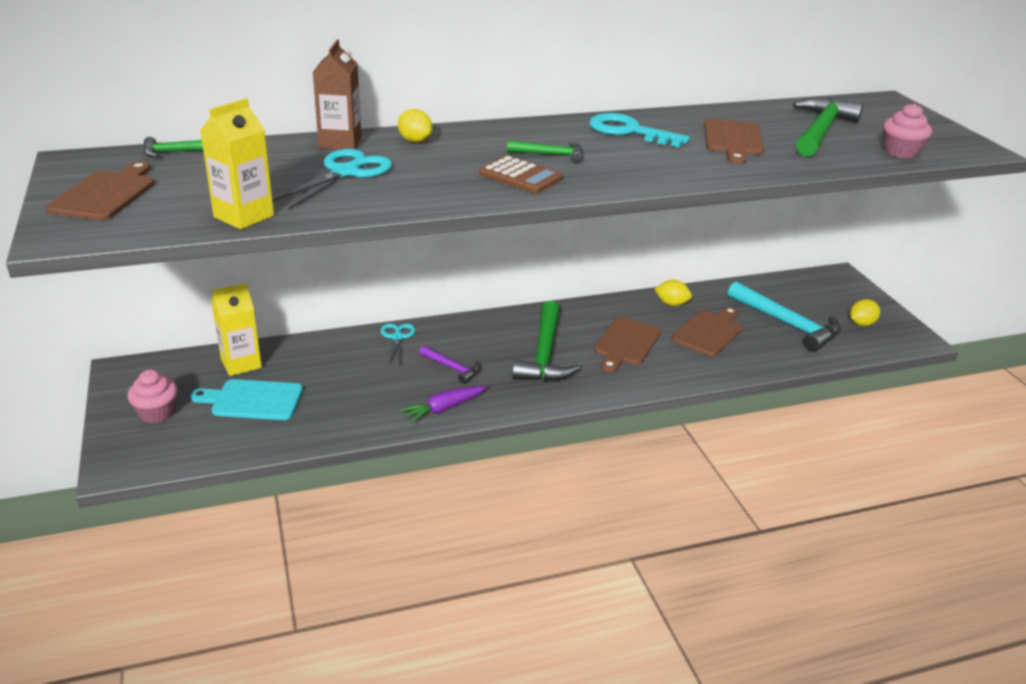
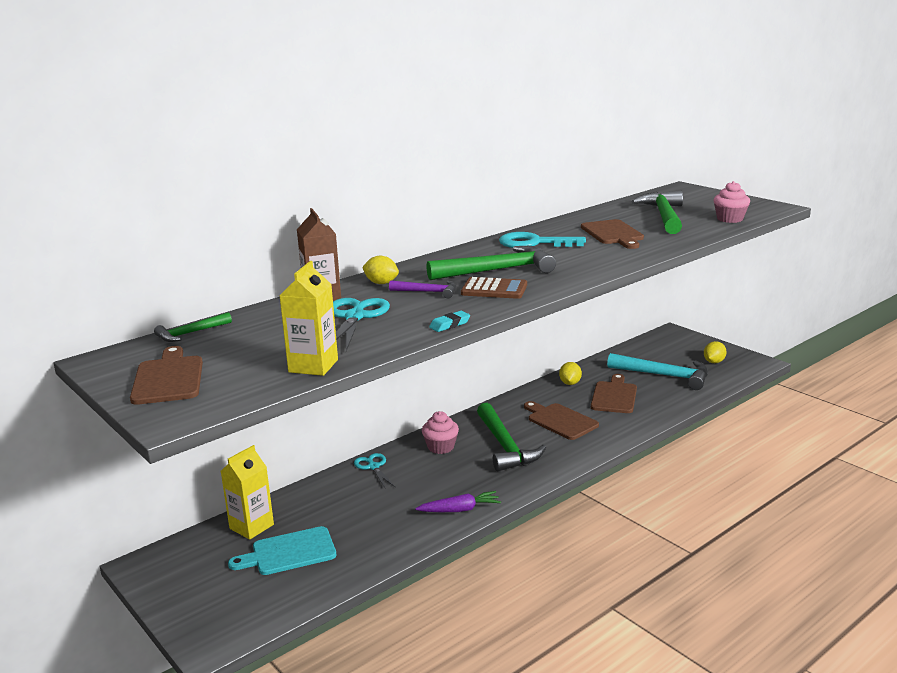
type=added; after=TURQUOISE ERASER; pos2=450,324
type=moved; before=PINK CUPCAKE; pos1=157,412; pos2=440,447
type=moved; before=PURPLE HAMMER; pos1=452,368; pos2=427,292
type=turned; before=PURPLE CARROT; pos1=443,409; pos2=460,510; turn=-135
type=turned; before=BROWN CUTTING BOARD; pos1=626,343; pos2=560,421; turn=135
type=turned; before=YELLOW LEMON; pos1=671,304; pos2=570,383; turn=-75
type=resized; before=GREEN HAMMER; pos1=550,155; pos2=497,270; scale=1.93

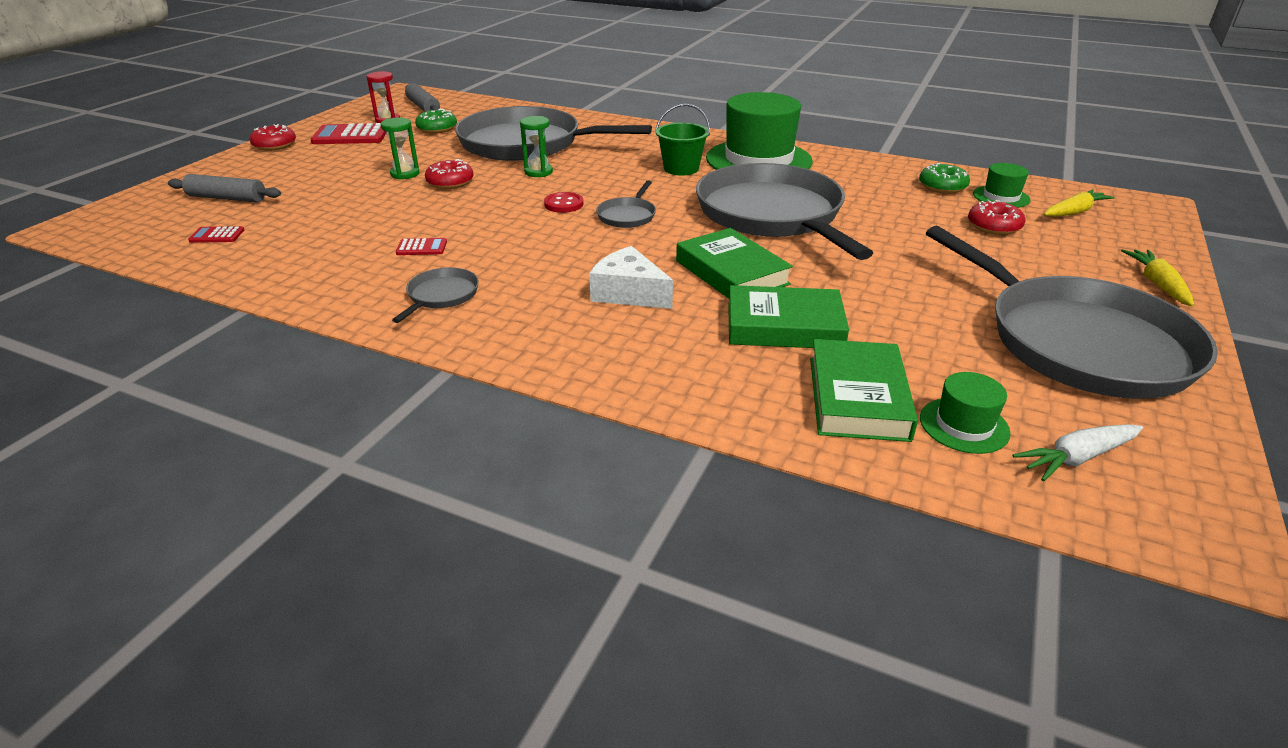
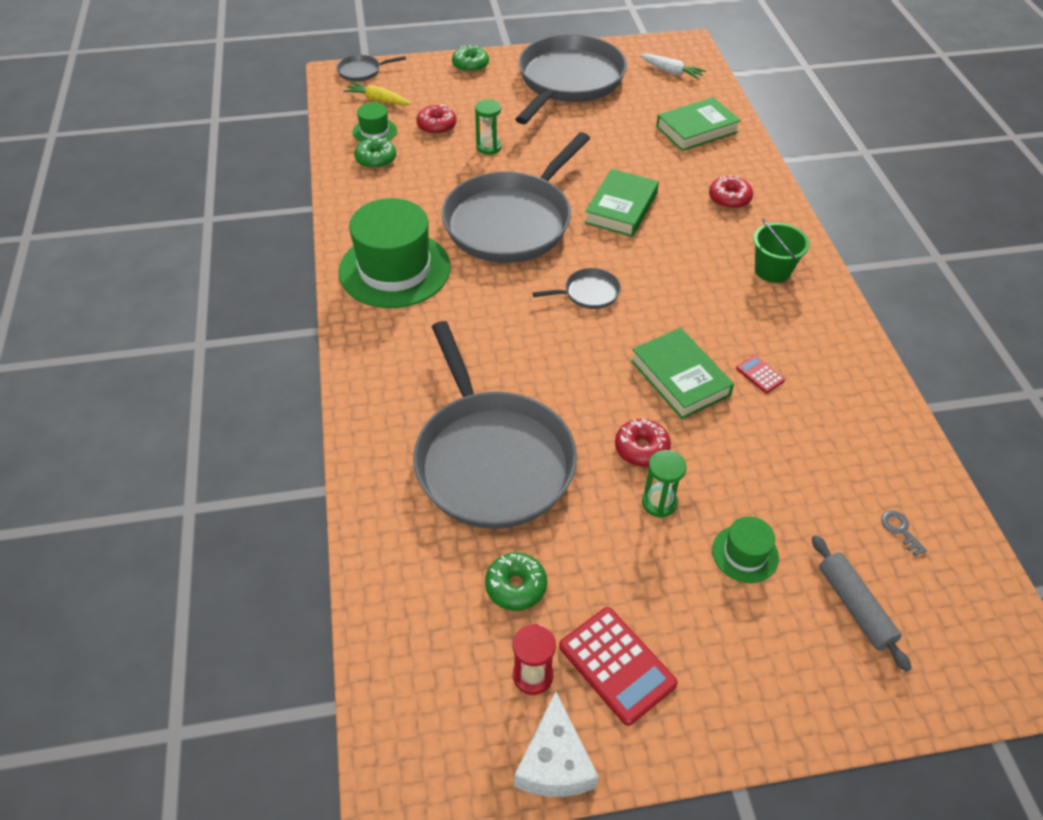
type=removed; before=GREY ROLLING PIN; pos1=423,107
type=removed; before=RED BUTTON; pos1=564,204
type=moved; before=RED DONUT; pos1=275,145; pos2=729,199
type=moved; before=GREY PAN; pos1=441,296; pos2=361,71
type=moved; before=GREEN HOURGLASS; pos1=538,172; pos2=489,147
type=moved; before=WHITE CHEESE; pos1=629,293; pos2=554,762
type=moved; before=GREEN BUCKET; pos1=681,168; pos2=772,270
type=moved; before=GREEN BOOK; pos1=784,326; pos2=680,378
type=moved; before=GREEN HAT; pos1=964,425; pos2=745,554
type=replaced; before=RED CALCULATOR; after=GREY KEY; pos1=217,235; pos2=900,530
type=replaced; before=YELLOW CARROT; after=GREEN DONUT; pos1=1157,284; pos2=470,65

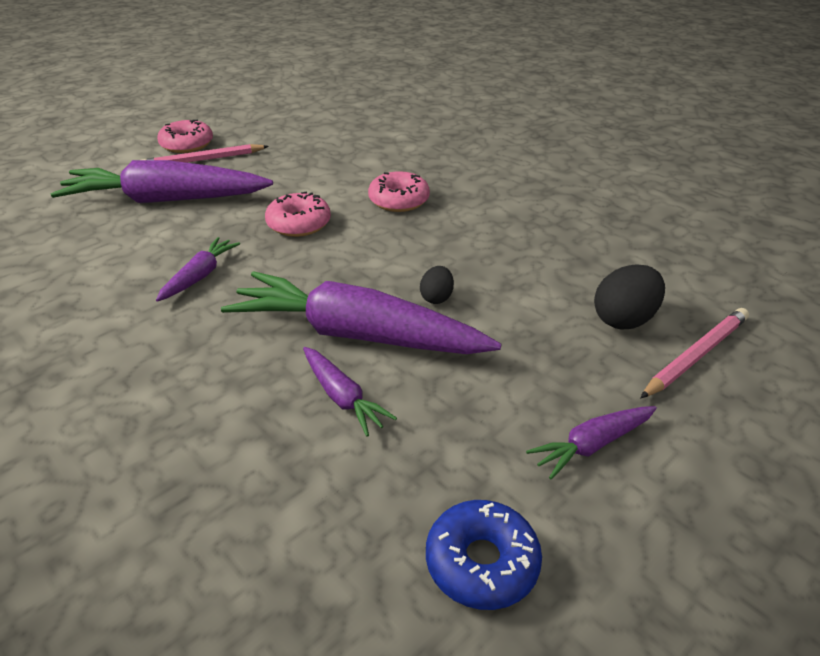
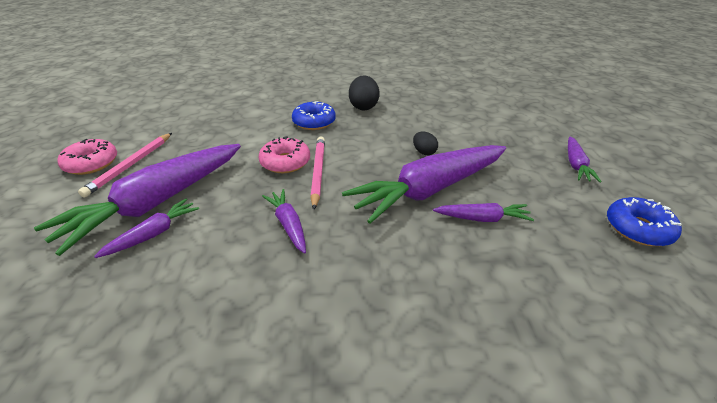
type=added; after=PURPLE CARROT; pos2=154,234
type=moved; before=BLACK EGG; pos1=624,319; pos2=363,107
type=moved; before=PINK PENCIL; pos1=696,355; pos2=318,172
type=recoloured; before=PINK DONUT; after=BLUE DONUT; pos1=399,200; pos2=314,122

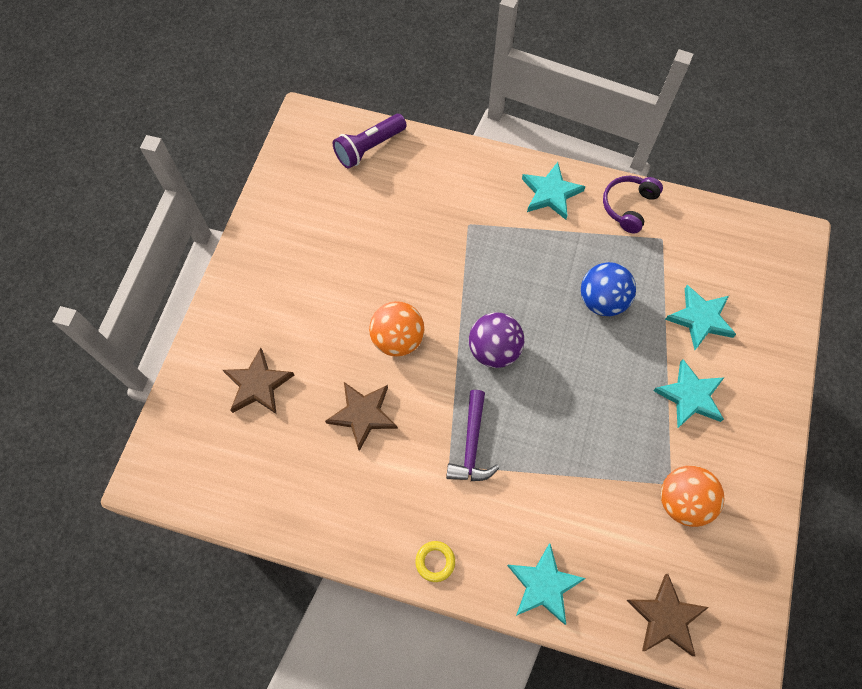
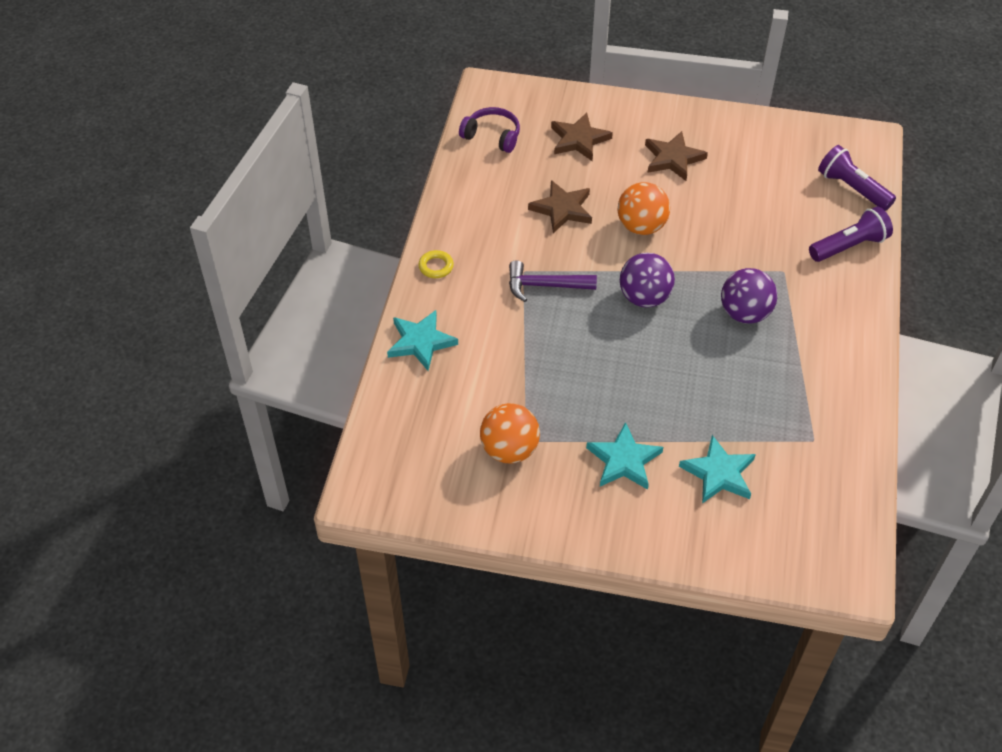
type=removed; before=TURQUOISE STAR; pos1=550,193
type=removed; before=BLUE BALL; pos1=602,301
type=added; after=PURPLE BALL; pos2=744,313
type=added; after=PURPLE FLASHLIGHT; pos2=849,246
type=moved; before=PURPLE HEADPHONES; pos1=628,206; pos2=492,136
type=moved; before=BROWN STAR; pos1=666,617; pos2=673,158

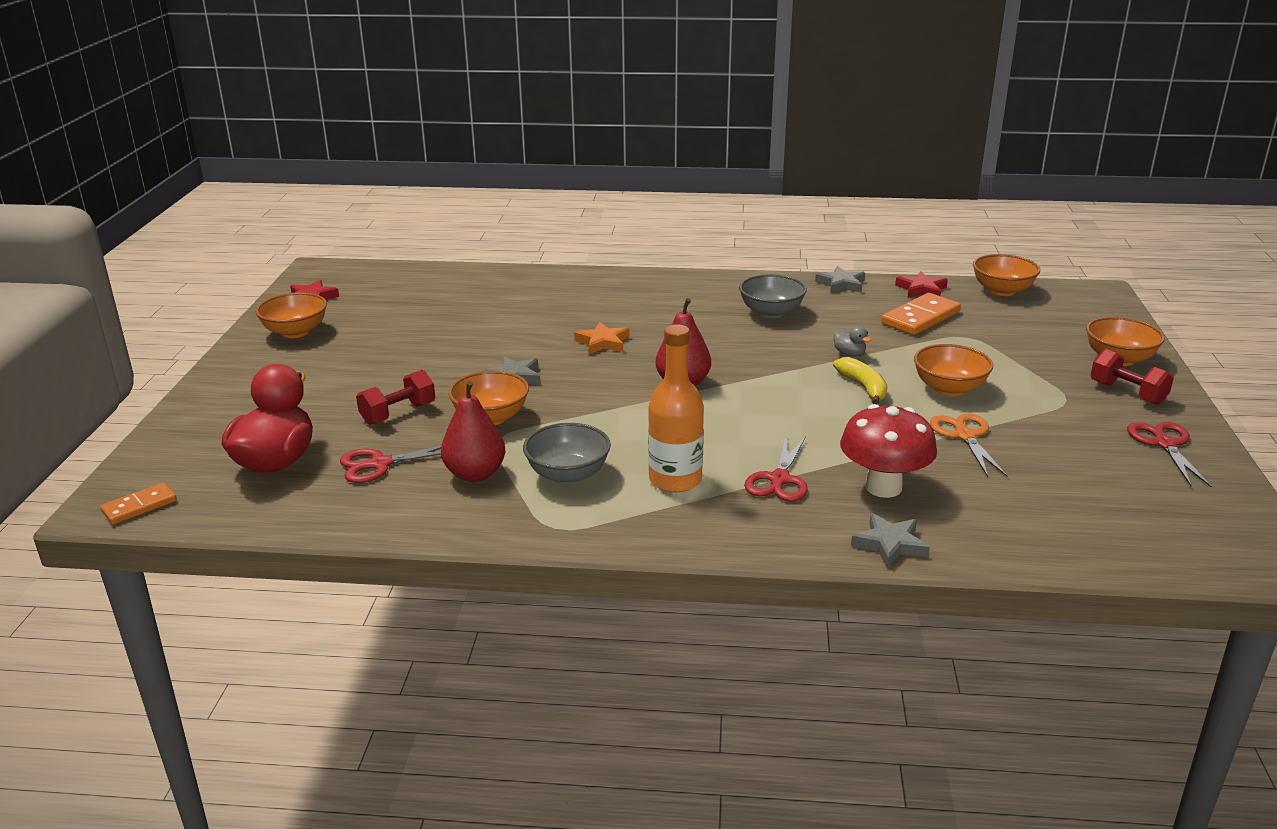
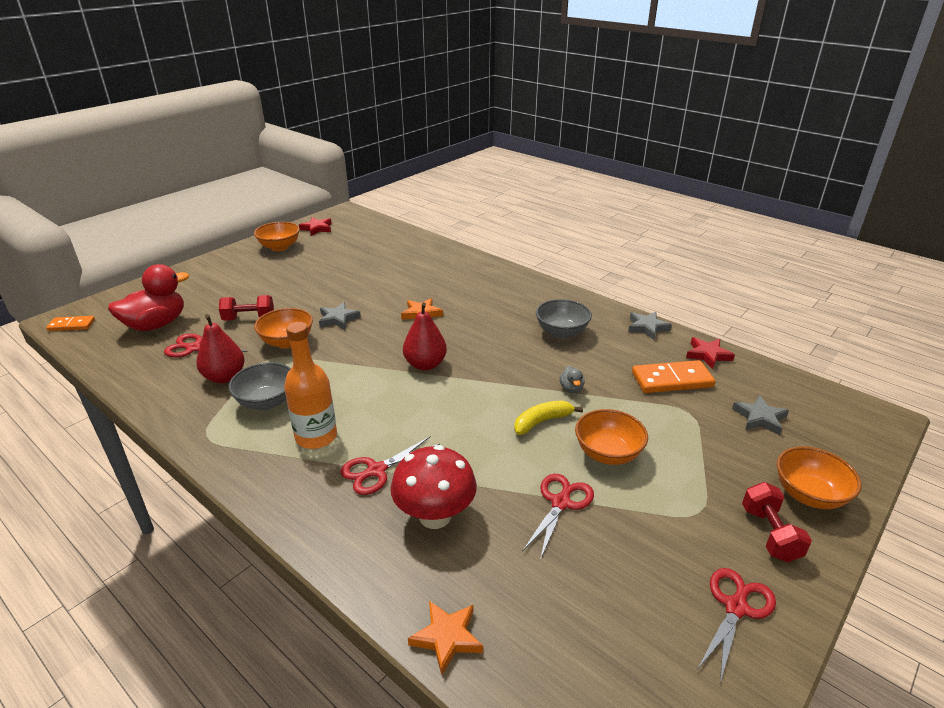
type=removed; before=ORANGE BOWL; pos1=1002,291
type=added; after=ORANGE STAR; pos2=447,638
type=moved; before=GREY STAR; pos1=890,544; pos2=760,418
type=recoloured; before=ORANGE SCISSORS; after=RED SCISSORS; pos1=964,435; pos2=561,502
type=turned; before=YELLOW BANANA; pos1=863,387; pos2=542,422; turn=-135

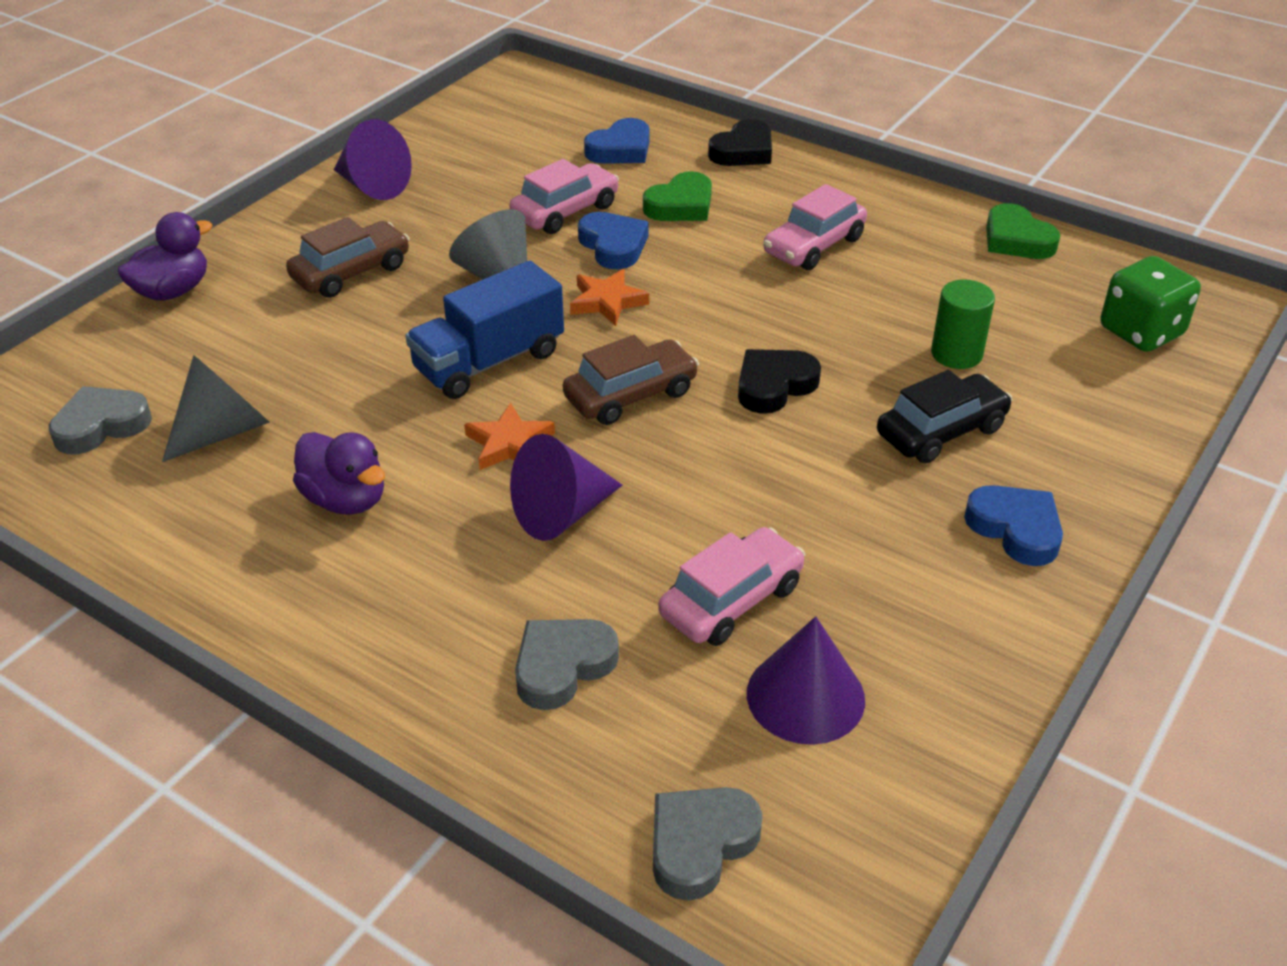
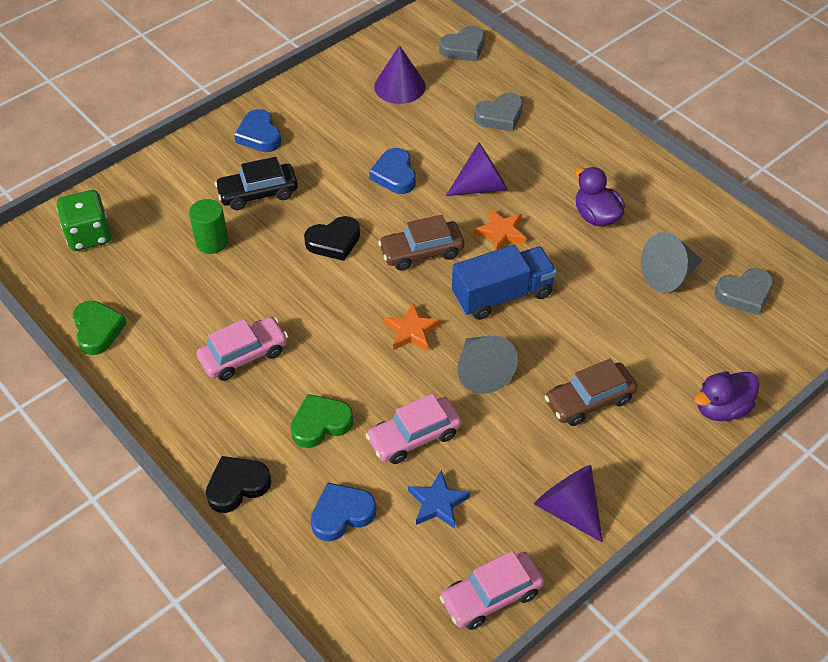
type=added; after=BLUE STAR; pos2=438,503
type=moved; before=BLUE HEART; pos1=613,246; pos2=394,175
type=moved; before=PINK CAR; pos1=731,600; pos2=491,596

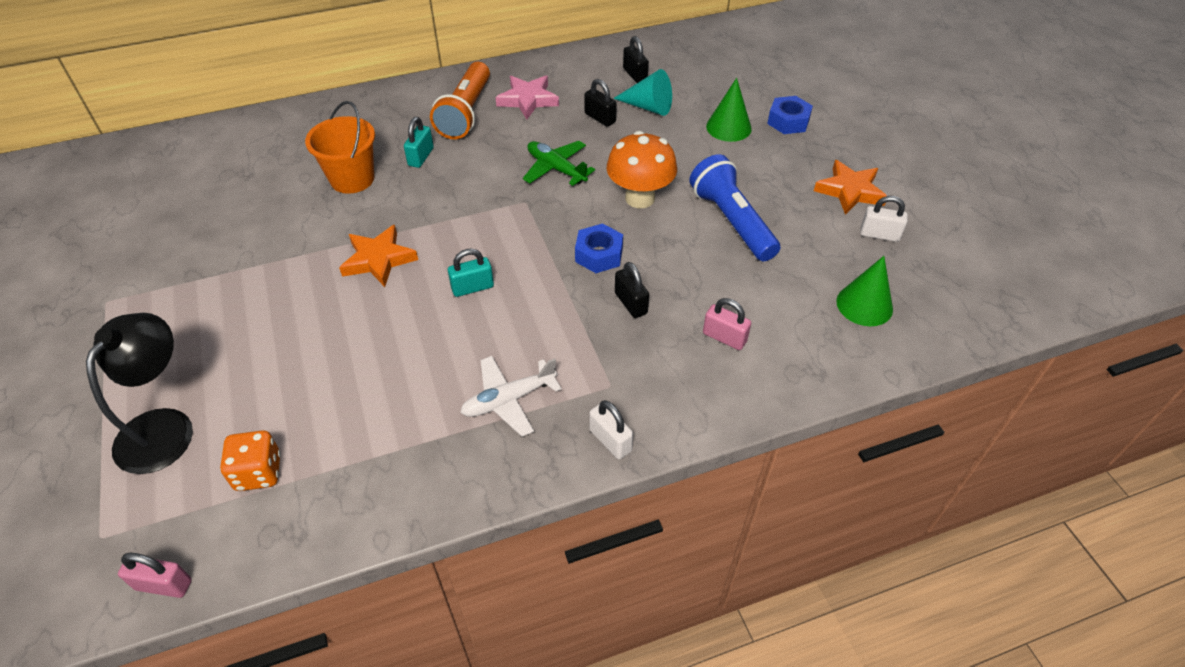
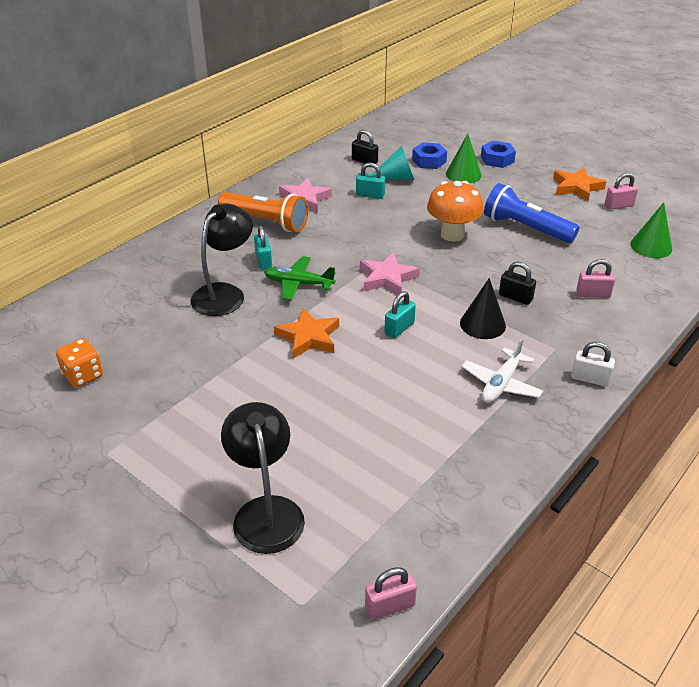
type=added; after=PINK STAR; pos2=387,278
type=added; after=BLACK CONE; pos2=482,324
type=moved; before=ORANGE DICE; pos1=258,472; pos2=83,375
type=moved; before=GREEN PLANE; pos1=556,169; pos2=298,284
type=moved; before=BLUE NUT; pos1=599,254; pos2=429,161
type=replaced; before=ORANGE BUCKET; after=BLACK LAMP; pos1=352,179; pos2=224,293
type=recoloured; before=BLACK PADLOCK; after=TURQUOISE PADLOCK; pos1=600,118; pos2=370,195
type=recoloured; before=WHITE PADLOCK; after=PINK PADLOCK; pos1=879,234; pos2=618,206
type=turned; before=ORANGE FLASHLIGHT; pos1=466,113; pos2=265,222; turn=-45

